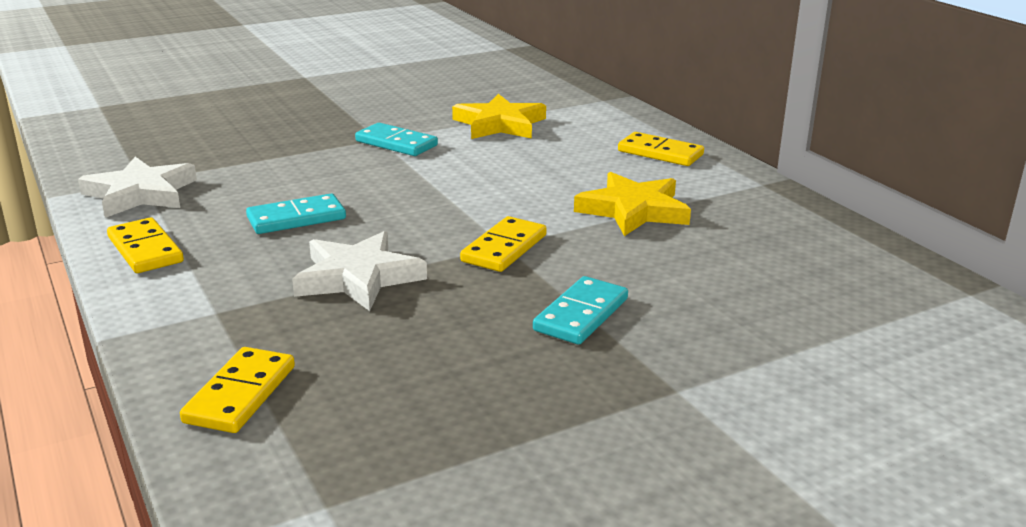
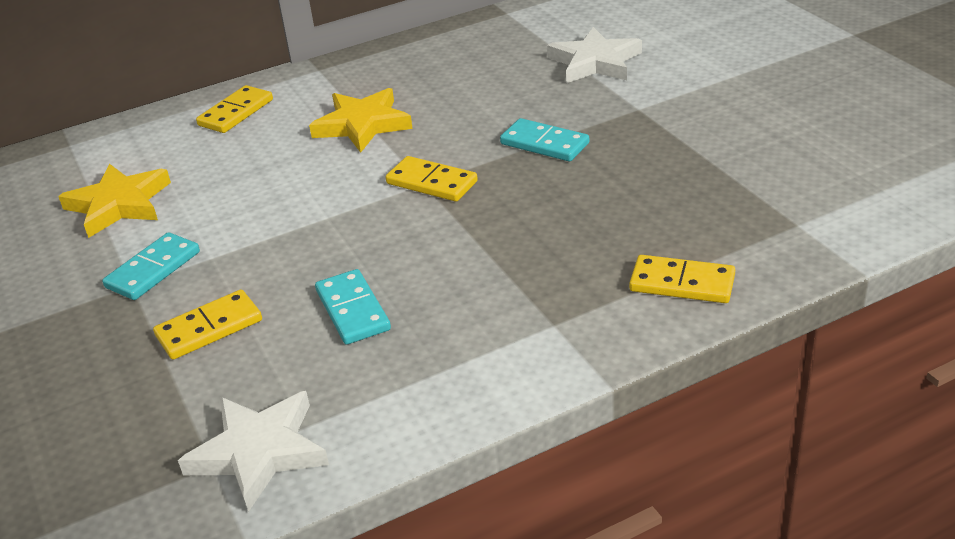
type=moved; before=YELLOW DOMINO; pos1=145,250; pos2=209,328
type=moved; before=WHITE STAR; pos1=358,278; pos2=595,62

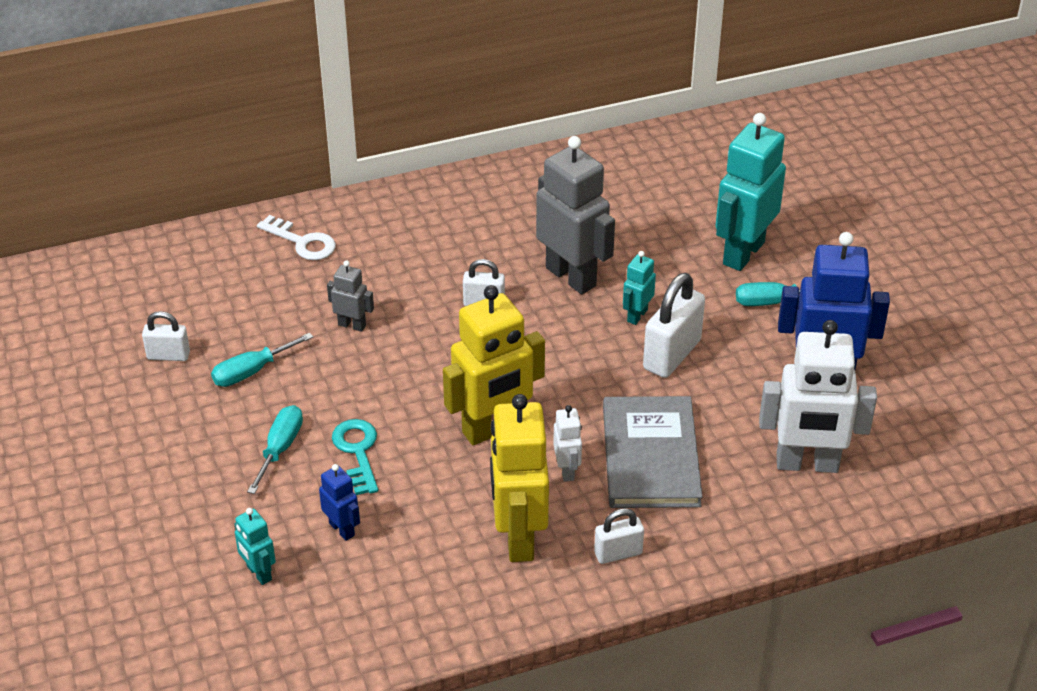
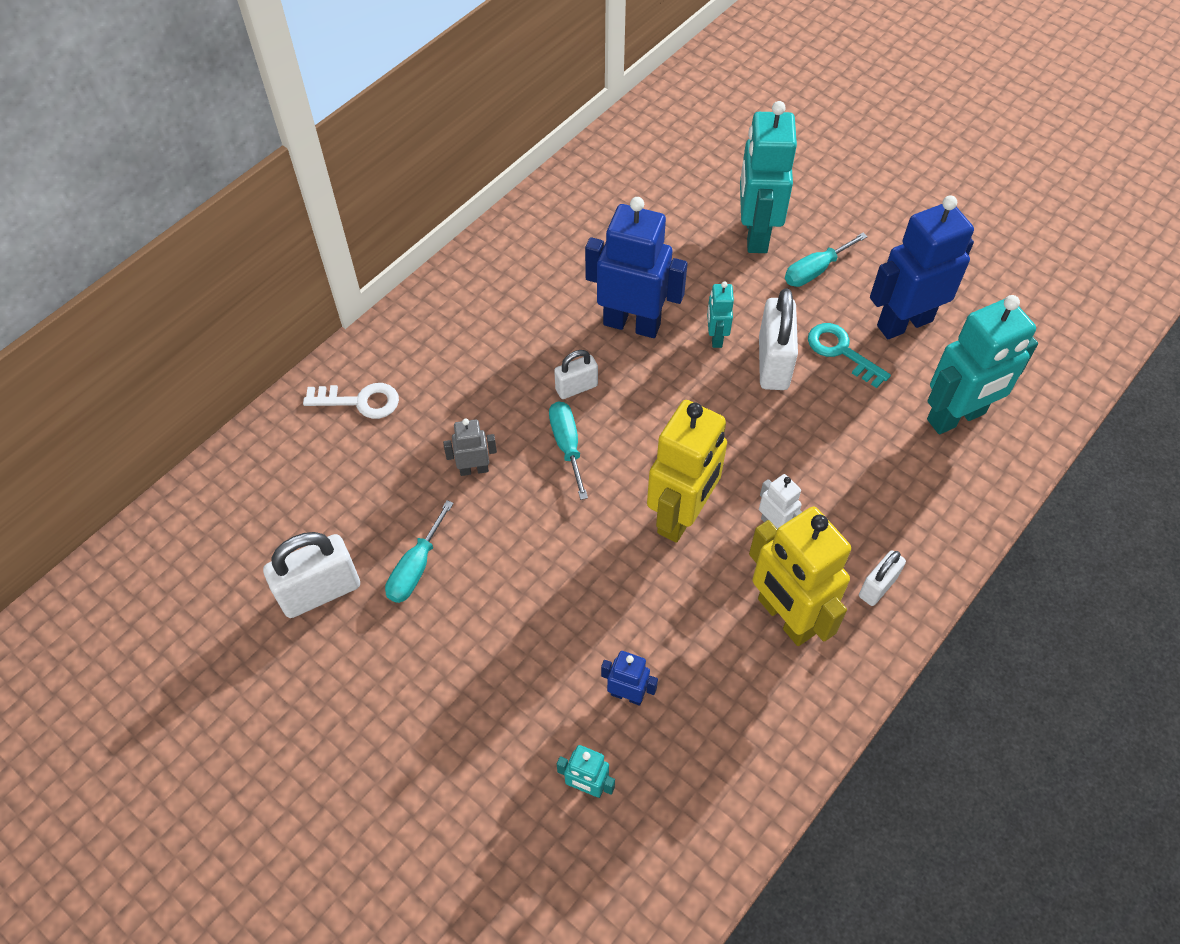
type=removed; before=GREY BOOK; pos1=651,456
type=moved; before=TURQUOISE SCREWDRIVER; pos1=280,448; pos2=567,445
type=moved; before=TURQUOISE KEY; pos1=357,452; pos2=841,351
type=recoloured; before=GREY ROBOT; after=BLUE ROBOT; pos1=571,276; pos2=632,324
type=recoloured; before=WHITE ROBOT; after=TURQUOISE ROBOT; pos1=807,464; pos2=956,417
type=resized; before=WHITE PADLOCK; pos1=168,355; pos2=320,592; scale=1.73

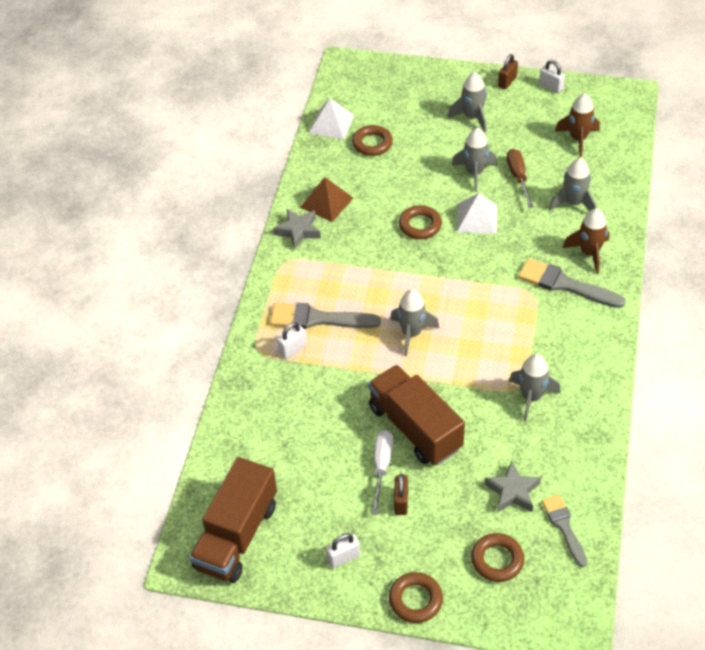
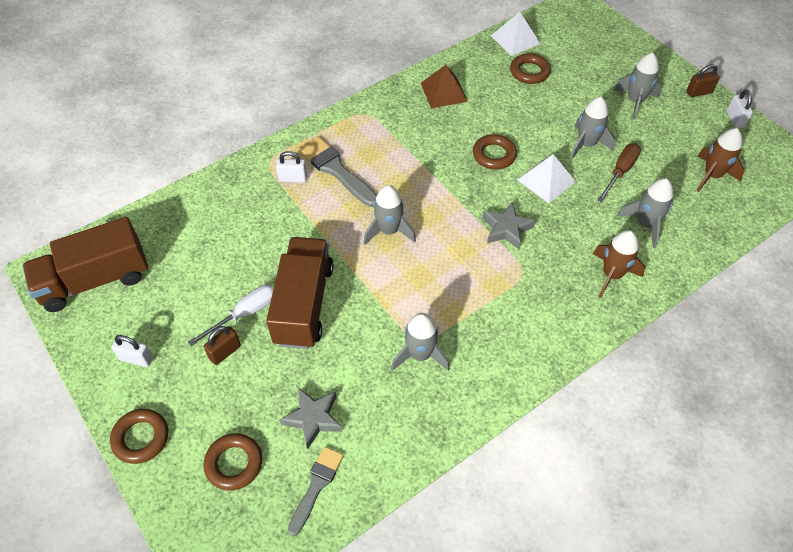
type=removed; before=GREY BRUSH; pos1=565,285
type=moved; before=GREY STAR; pos1=298,231; pos2=506,229

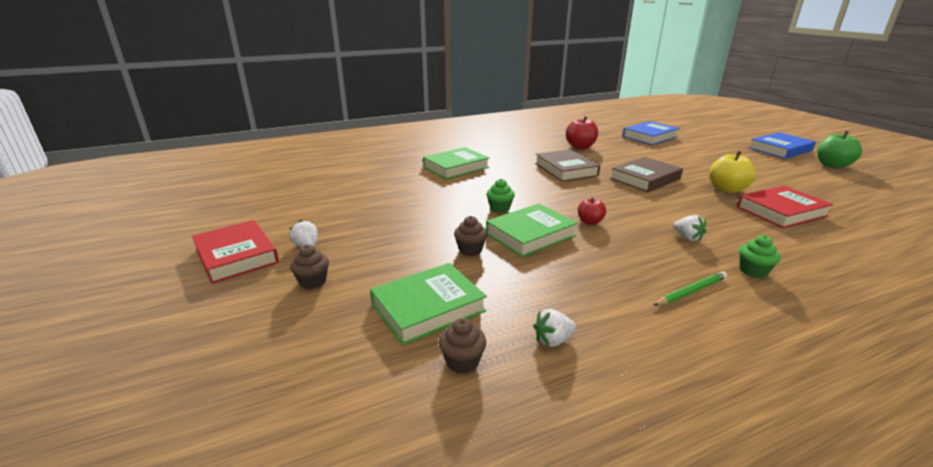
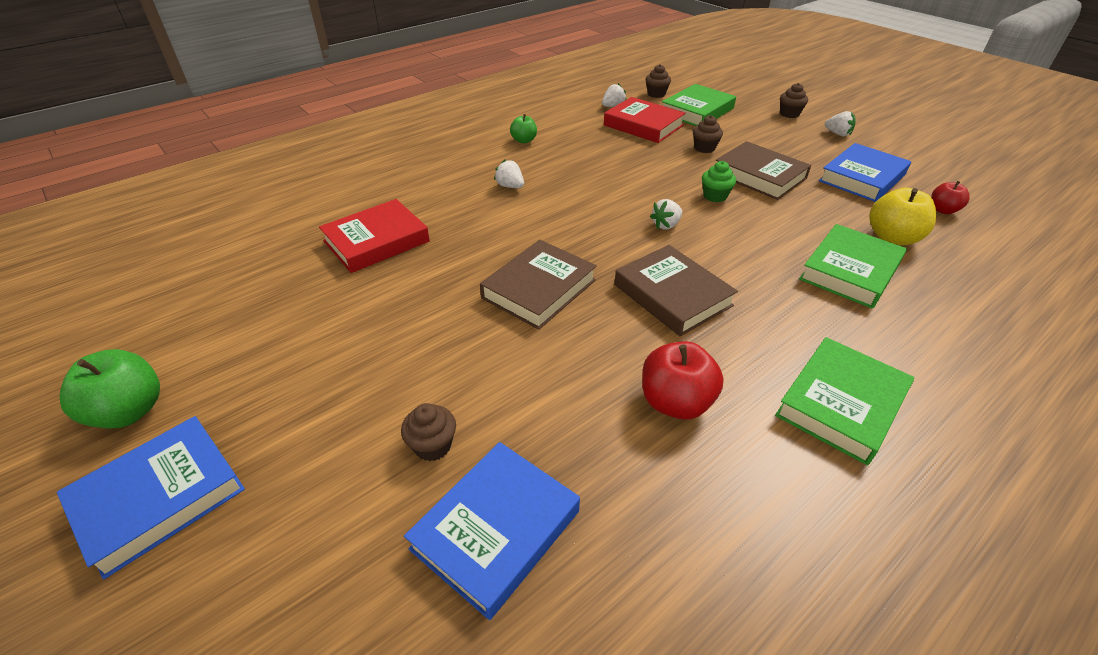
type=removed; before=GREEN CUPCAKE; pos1=753,271
type=added; after=BROWN CUPCAKE; pos2=433,446
type=added; after=WHITE STRAWBERRY; pos2=666,225
type=added; after=BROWN BOOK; pos2=759,176
type=added; after=BLUE BOOK; pos2=862,178
type=moved; before=RED BOOK; pos1=236,256; pos2=643,125
type=moved; before=GREEN BOOK; pos1=530,234; pos2=841,404
type=moved; before=RED APPLE; pos1=590,222; pos2=942,210
type=moved; before=YELLOW APPLE; pos1=726,189; pos2=892,238
type=replaced; before=GREEN PENCIL; after=GREEN APPLE; pos1=691,291; pos2=524,140

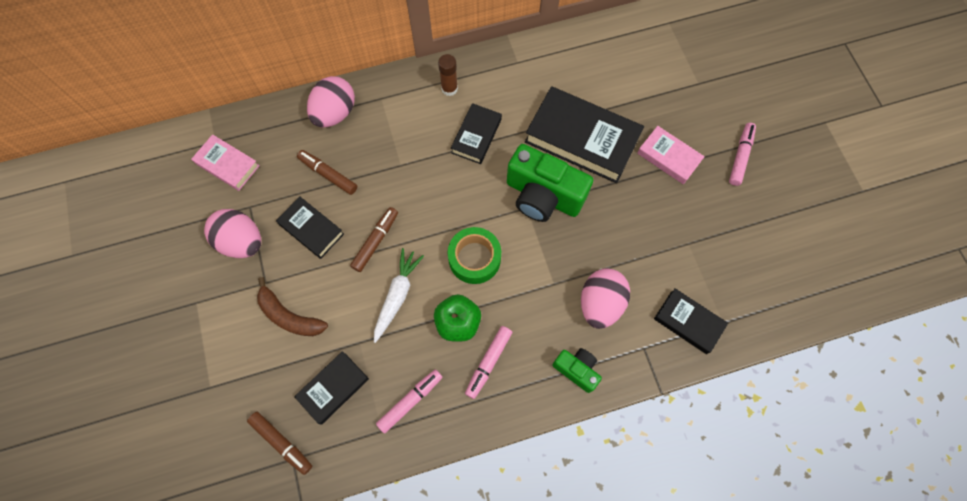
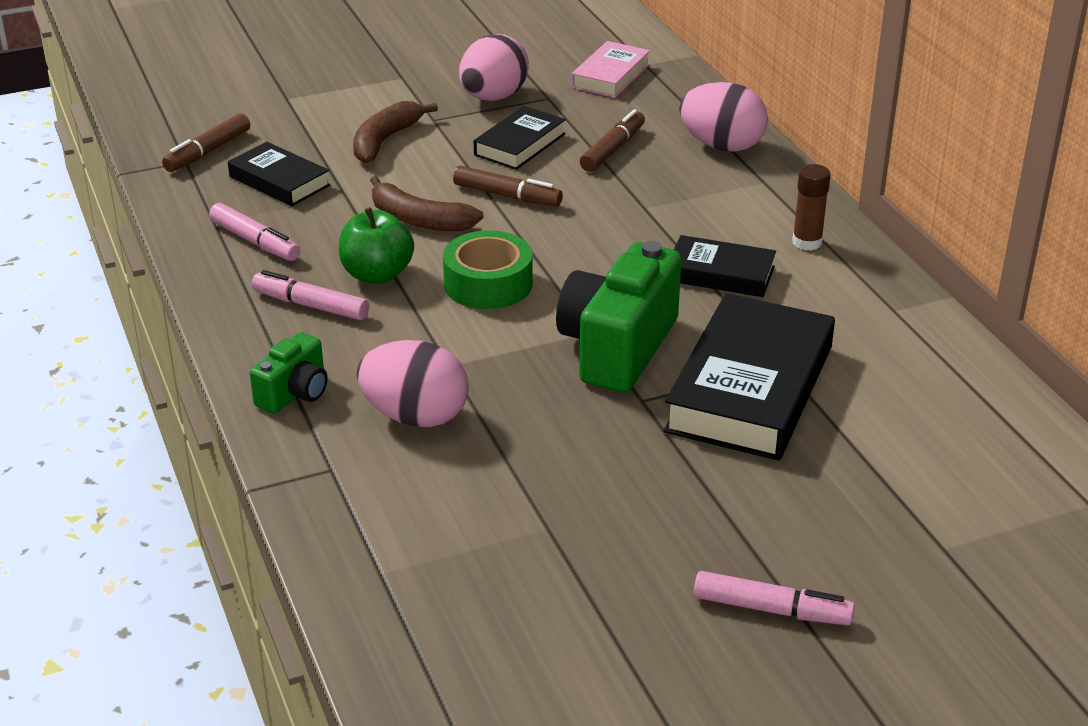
type=removed; before=PINK BOOK; pos1=668,157
type=removed; before=BLACK BOOK; pos1=688,322
type=replaced; before=WHITE CARROT; after=BROWN BANANA; pos1=397,296; pos2=419,220

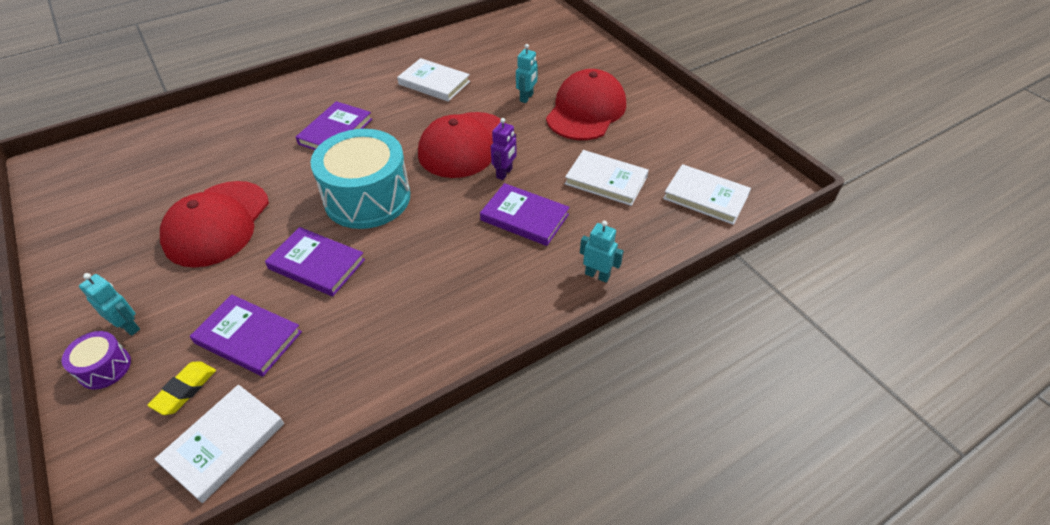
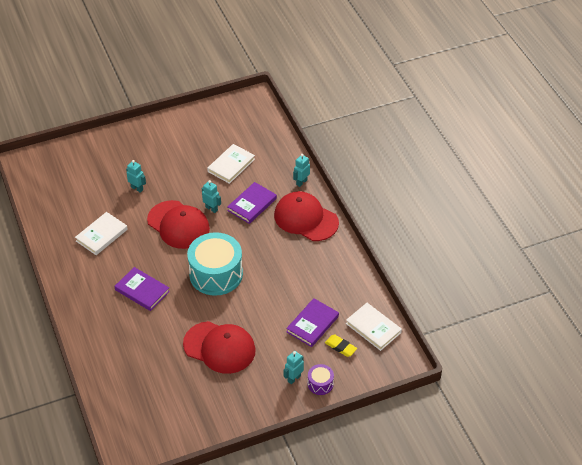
type=removed; before=PURPLE BOOK; pos1=316,264
type=removed; before=WHITE BOOK; pos1=705,197
type=moved; before=RED CAP; pos1=586,110; pos2=306,219
type=recoloured; before=PURPLE ROBOT; after=TURQUOISE ROBOT; pos1=504,173; pos2=211,208

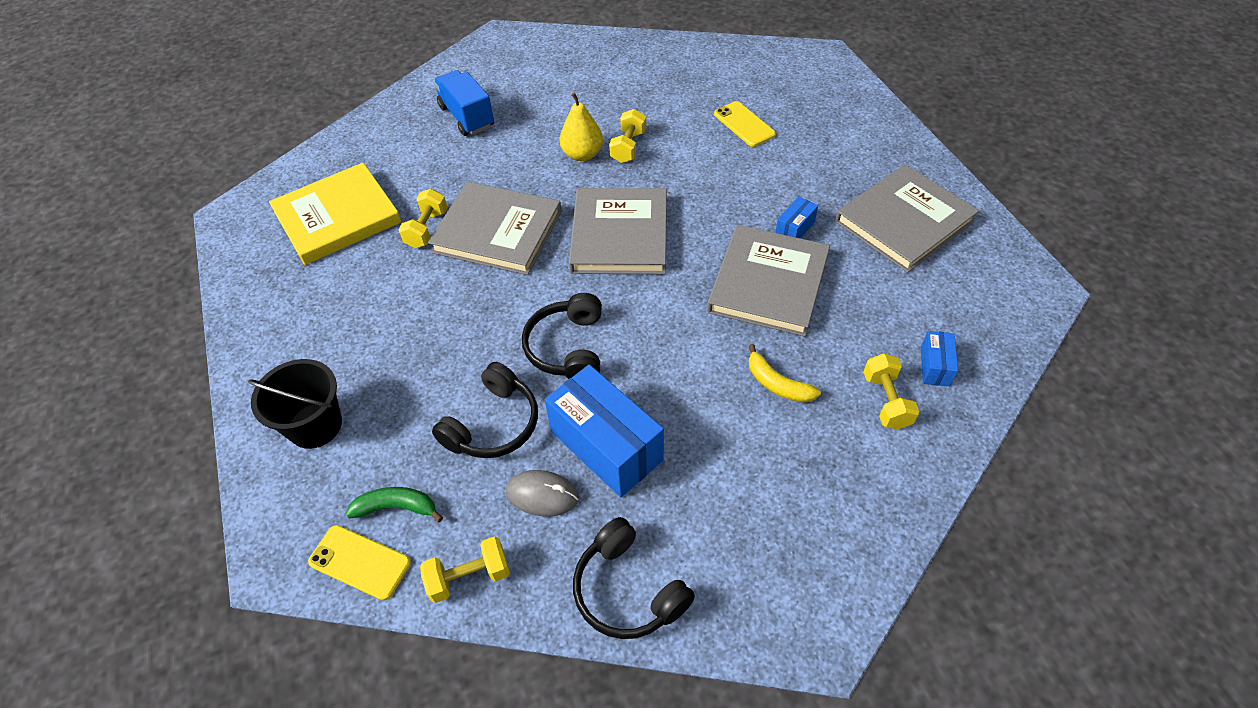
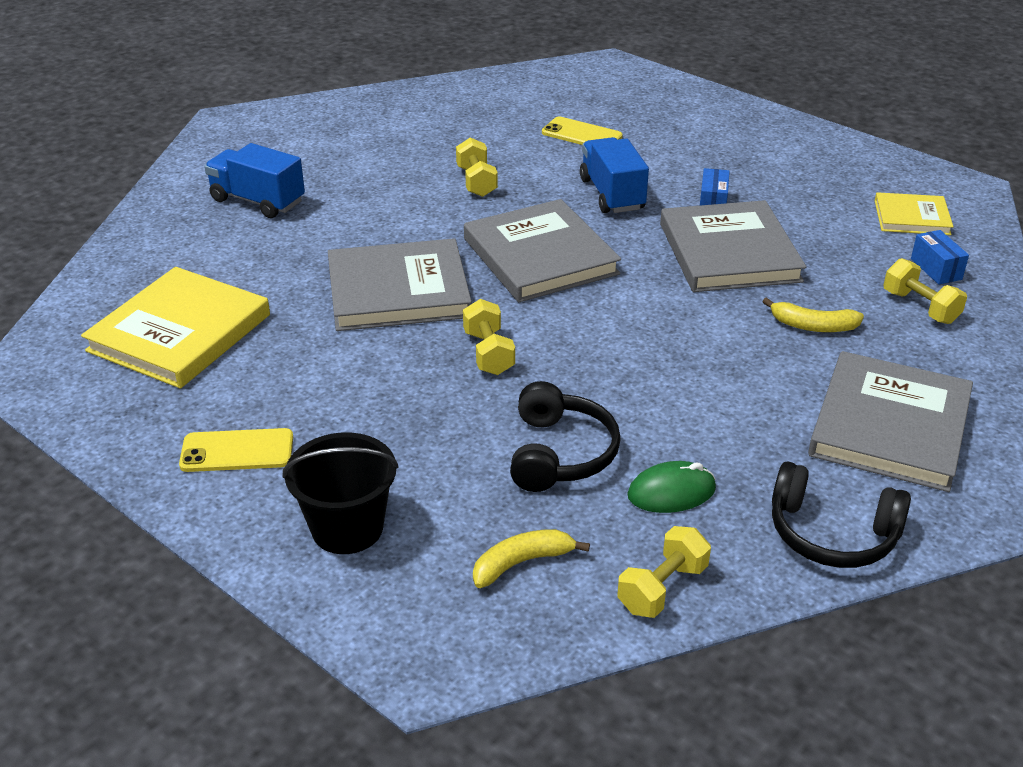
type=removed; before=BLACK HEADPHONES; pos1=568,348
type=removed; before=BLUE BOX; pos1=606,446
type=removed; before=YELLOW PEAR; pos1=582,154
type=added; after=BLUE TRUCK; pos2=612,194
type=added; after=YELLOW BOOK; pos2=911,217
type=moved; before=YELLOW PHONE; pos1=360,562; pos2=237,451
type=moved; before=YELLOW DUMBBELL; pos1=427,229; pos2=488,353
type=moved; before=GREY BOOK; pos1=903,221; pos2=889,426
type=recoloured; before=GREEN BANANA; after=YELLOW BANANA; pos1=396,507; pos2=522,563
type=recoloured; before=GREY MOUSE; after=GREEN MOUSE; pos1=542,495; pos2=671,492

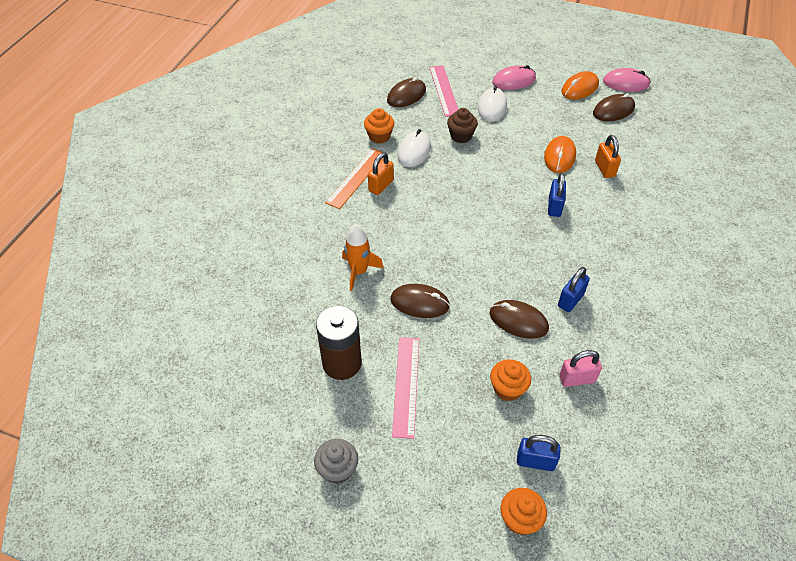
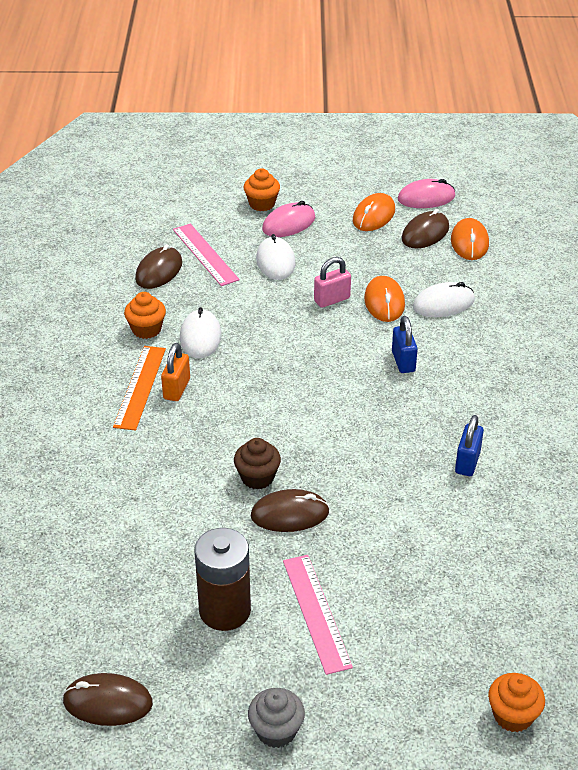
type=removed; before=ORANGE ROCKET; pos1=359,271
type=removed; before=BLUE PADLOCK; pos1=535,461
type=added; after=ORANGE MOUSE; pos2=469,242
type=moved; before=BROWN CUPCAKE; pos1=461,136; pos2=257,477
type=moved; before=BROWN MOUSE; pos1=518,321; pos2=108,702
type=moved; before=ORANGE CUPCAKE; pos1=507,389; pos2=262,204
type=moved; before=PINK PADLOCK; pos1=577,379; pos2=332,299
type=replaced; before=ORANGE PADLOCK; after=WHITE MOUSE; pos1=604,169; pos2=443,304

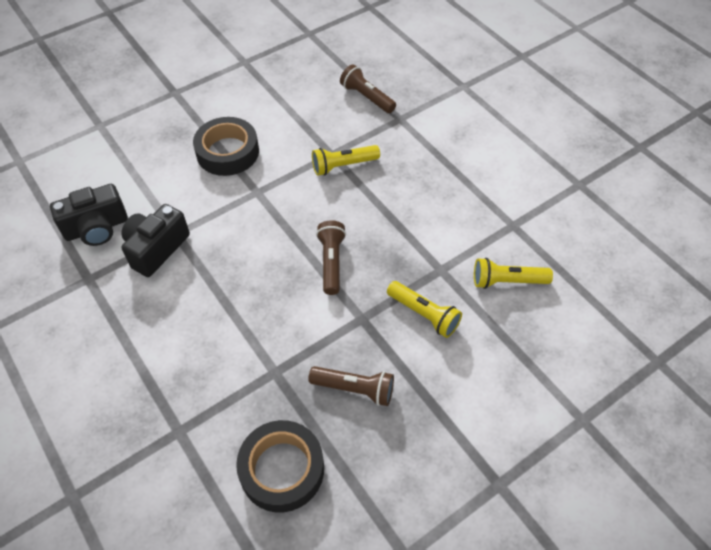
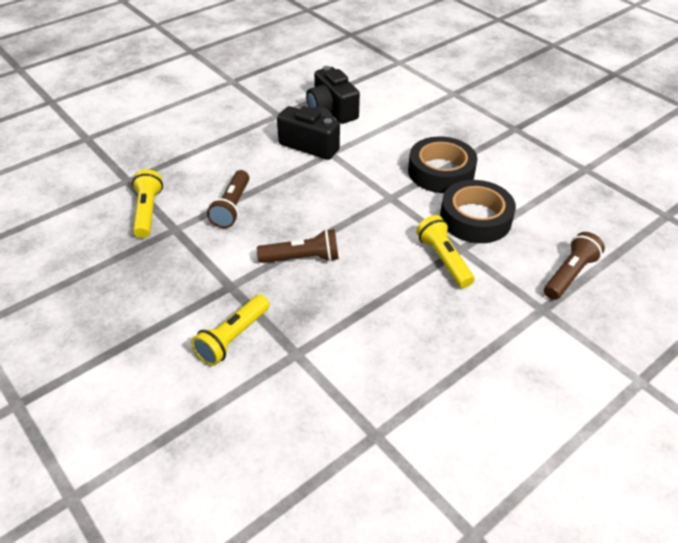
type=moved; before=BLACK TAPE; pos1=282,469; pos2=475,218
type=moved; before=BROWN FLASHLIGHT; pos1=354,389; pos2=232,207
type=moved; before=YELLOW FLASHLIGHT; pos1=507,281; pos2=147,212

